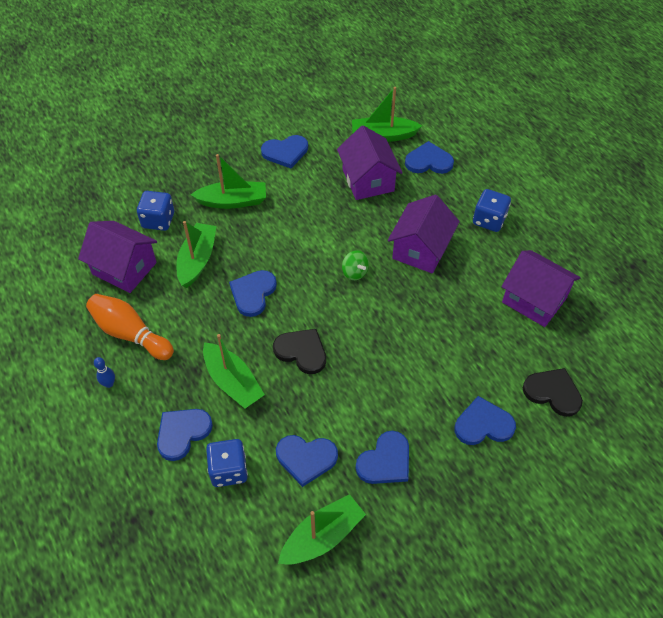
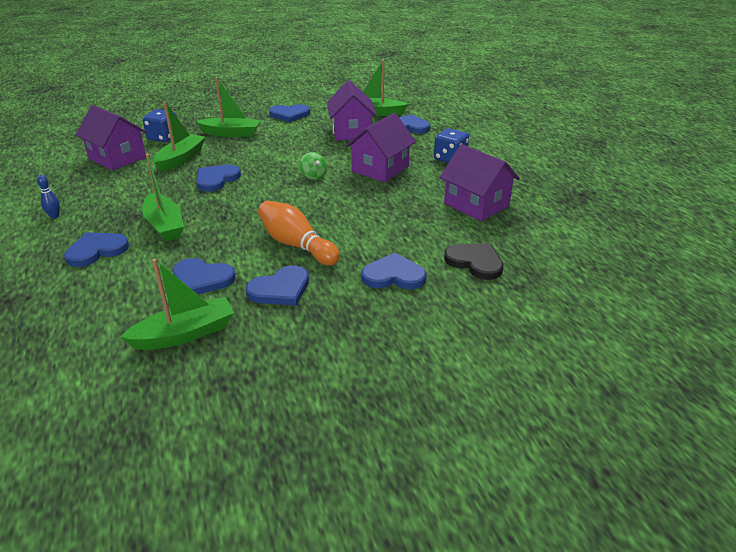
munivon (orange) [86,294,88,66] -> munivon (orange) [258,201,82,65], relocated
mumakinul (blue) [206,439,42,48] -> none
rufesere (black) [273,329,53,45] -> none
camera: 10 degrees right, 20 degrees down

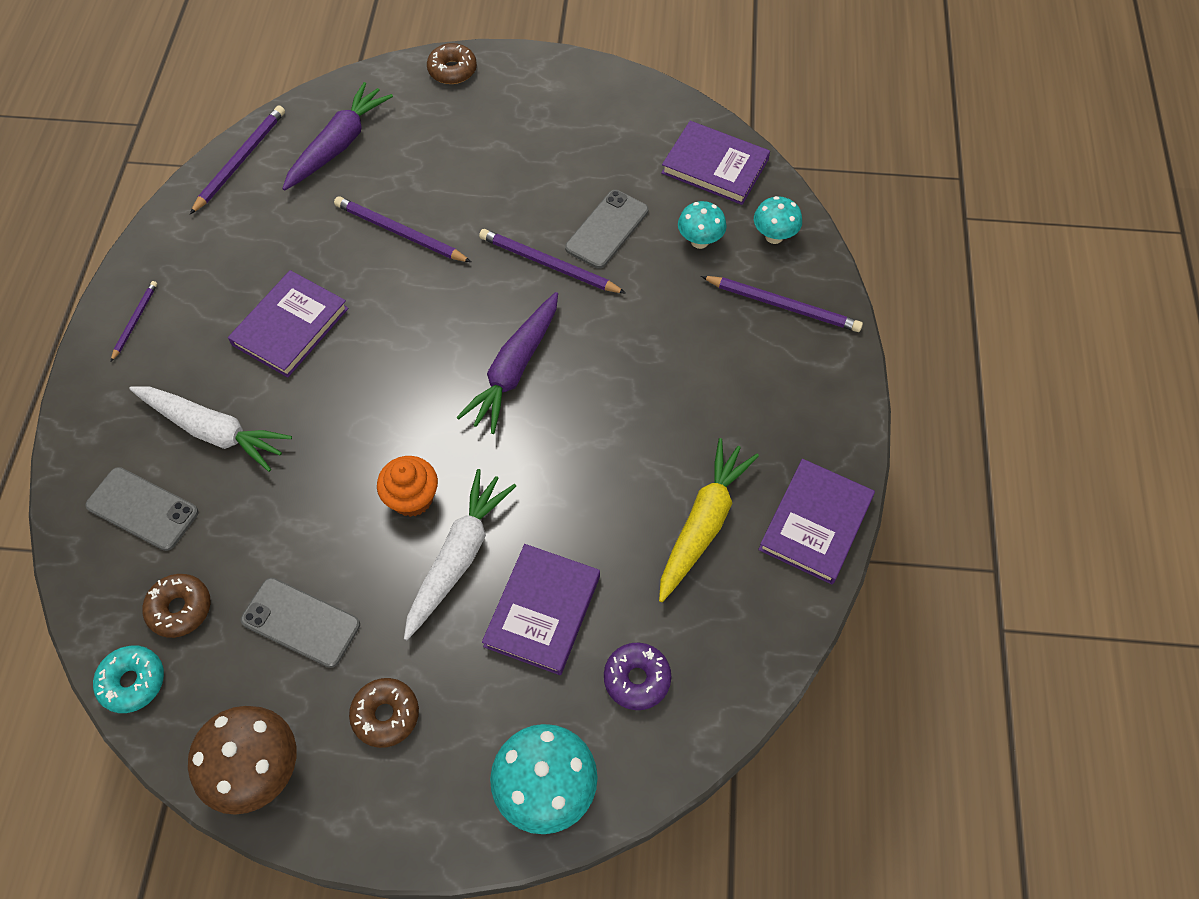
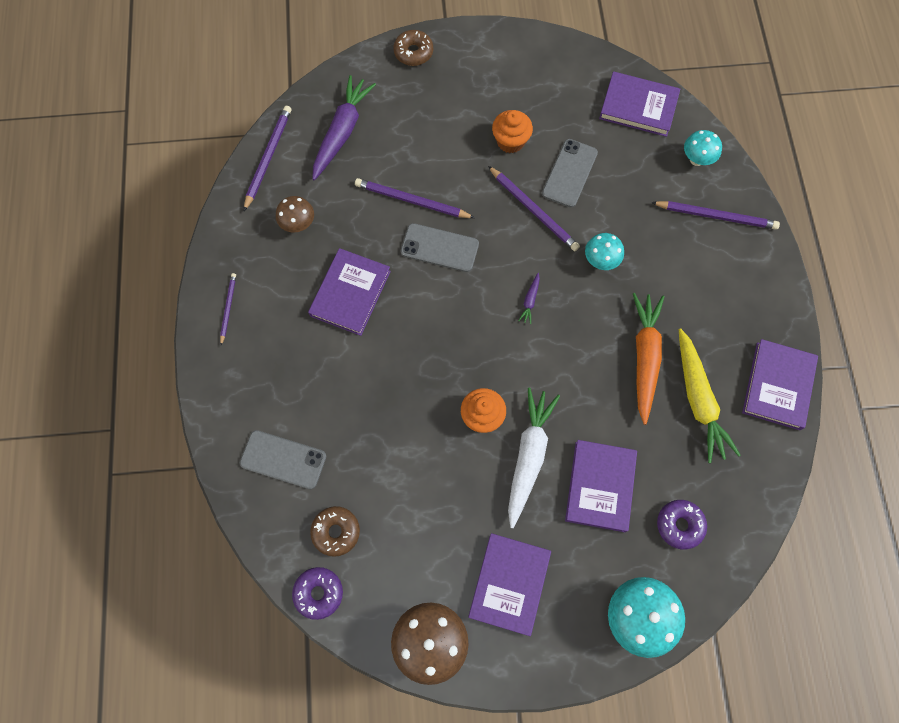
none -> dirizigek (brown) [276,196,38,37]
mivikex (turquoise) [93,645,71,68] -> mivikex (purple) [292,567,51,53]
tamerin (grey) [241,578,119,90] -> tamerin (grey) [401,223,78,49], relocated
mivikex (brown) [349,678,70,70] -> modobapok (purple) [468,533,83,103]
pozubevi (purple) [479,229,147,64] -> pozubevi (purple) [488,166,92,85], 150 degrees counterclockwise
none -> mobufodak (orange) [492,110,41,43]
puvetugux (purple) [456,292,102,142] -> puvetugux (purple) [518,273,22,51], x0.42
dirizigek (turquoise) [678,201,49,48] -> dirizigek (turquoise) [585,233,39,37], relocated
none -> puvetugux (orange) [633,293,32,132]
puvetugux (yellow) [659,438,100,164] -> puvetugux (yellow) [679,328,61,135], 150 degrees clockwise
puvetugux (white) [129,386,163,86] -> none
camera: 10 degrees left, 10 degrees up

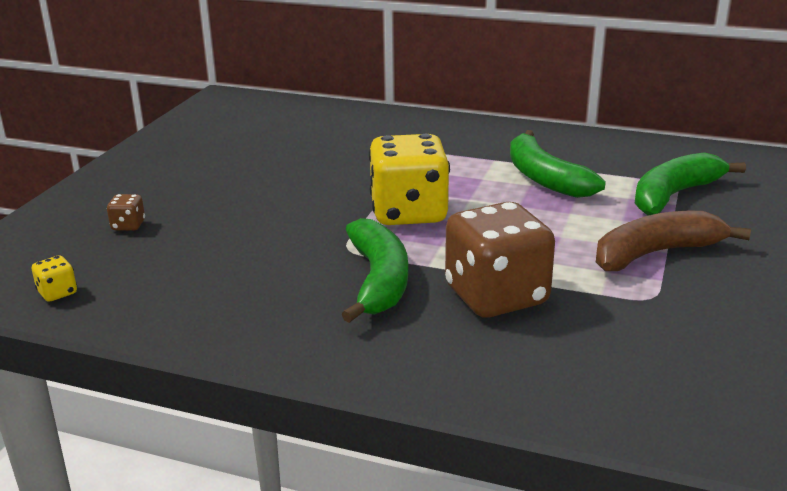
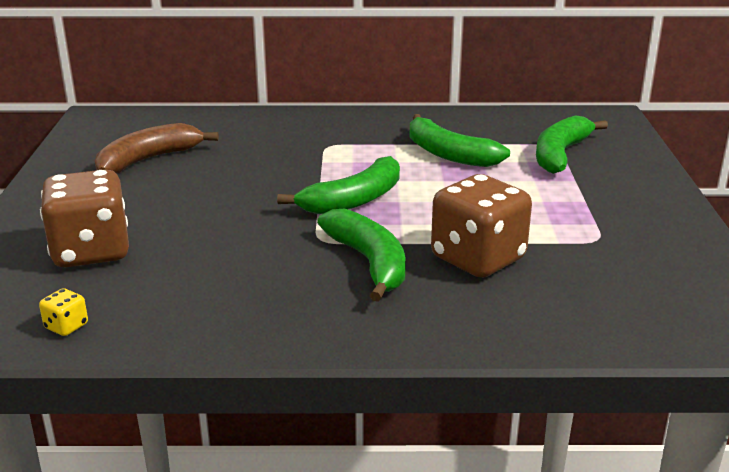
mumakinul (brown) [107,194,38,37] -> mumakinul (brown) [40,169,89,99], x2.50
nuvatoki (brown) [596,211,155,60] -> nuvatoki (brown) [95,123,124,50], relocated
mumakinul (yellow) [369,134,81,91] -> nuvatoki (green) [277,156,123,58]
camera: 20 degrees left, 0 degrees up

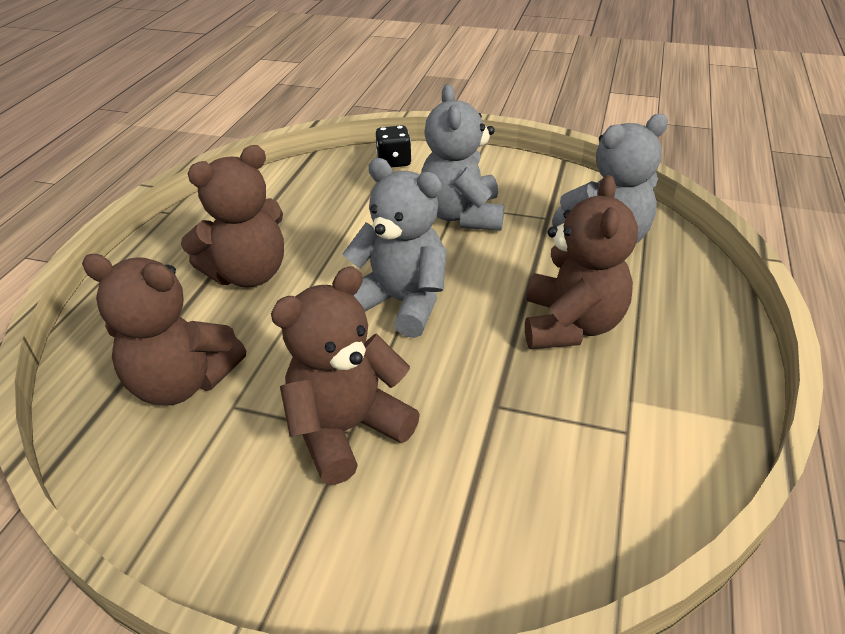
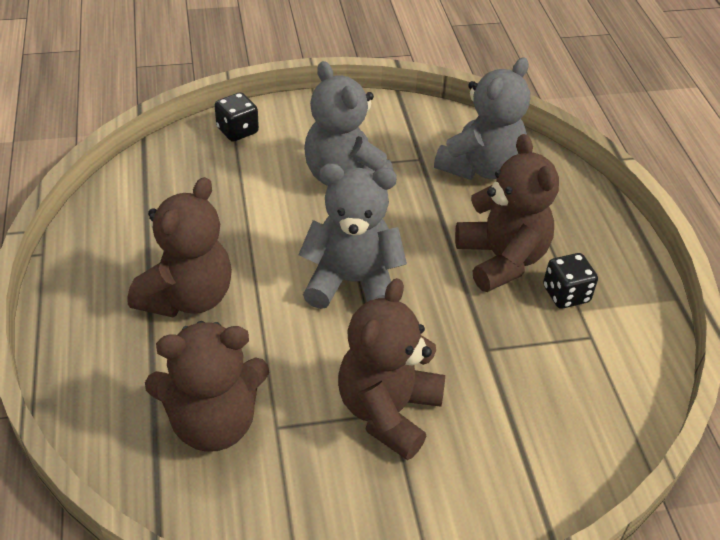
none -> mumakinul (black) [543,253,55,56]
camera: 30 degrees left, 5 degrees up

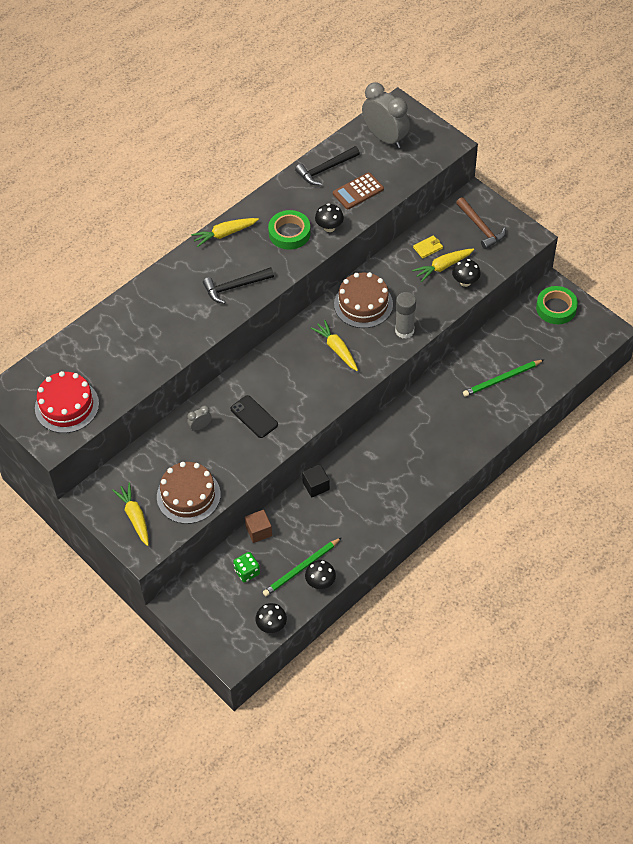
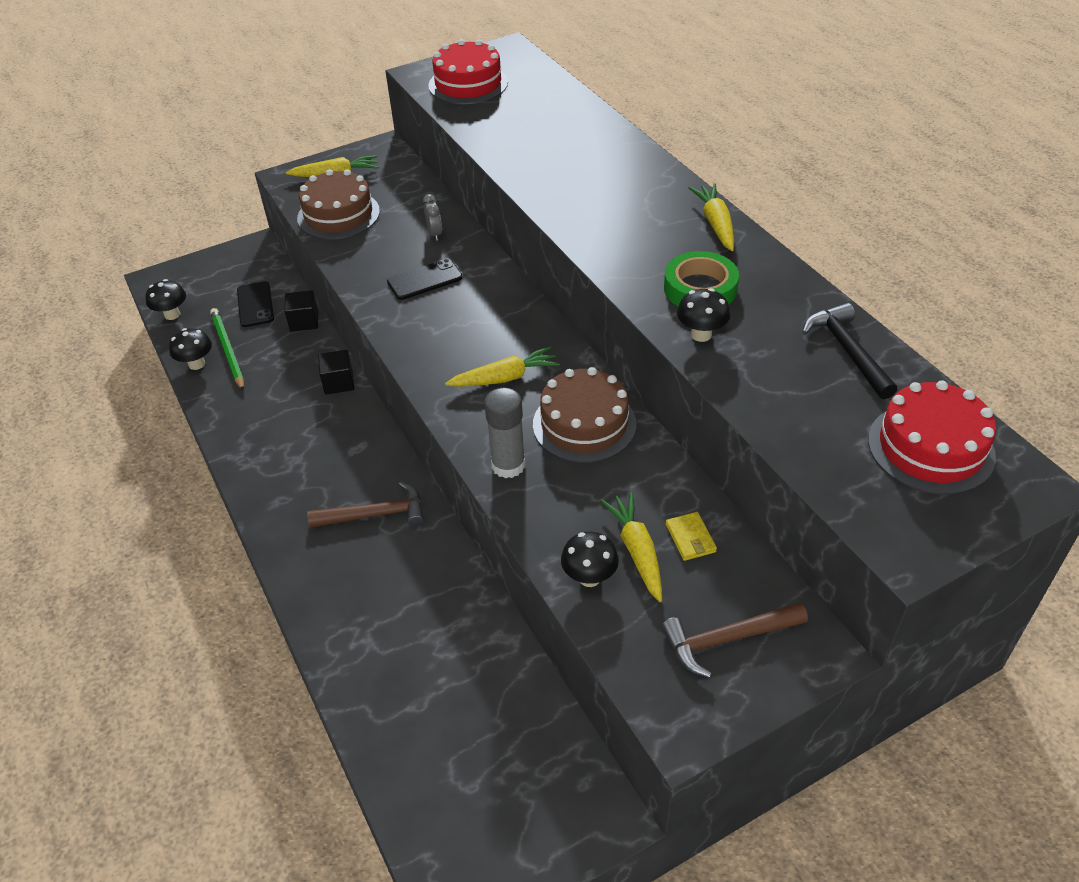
mumakinul (green) [233,552,27,30] -> tamerin (black) [237,281,37,46]
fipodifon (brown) [245,510,27,33] -> fipodifon (black) [284,290,34,42]
none -> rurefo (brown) [307,481,117,47]
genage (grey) [362,82,48,66] -> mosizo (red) [868,380,128,114]
rurefo (black) [203,267,71,37] -> none
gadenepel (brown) [333,172,51,37] -> none
pozubevi (green) [463,360,80,37] -> none
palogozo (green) [536,286,42,38] -> none
camera: 105 degrees right, 10 degrees down

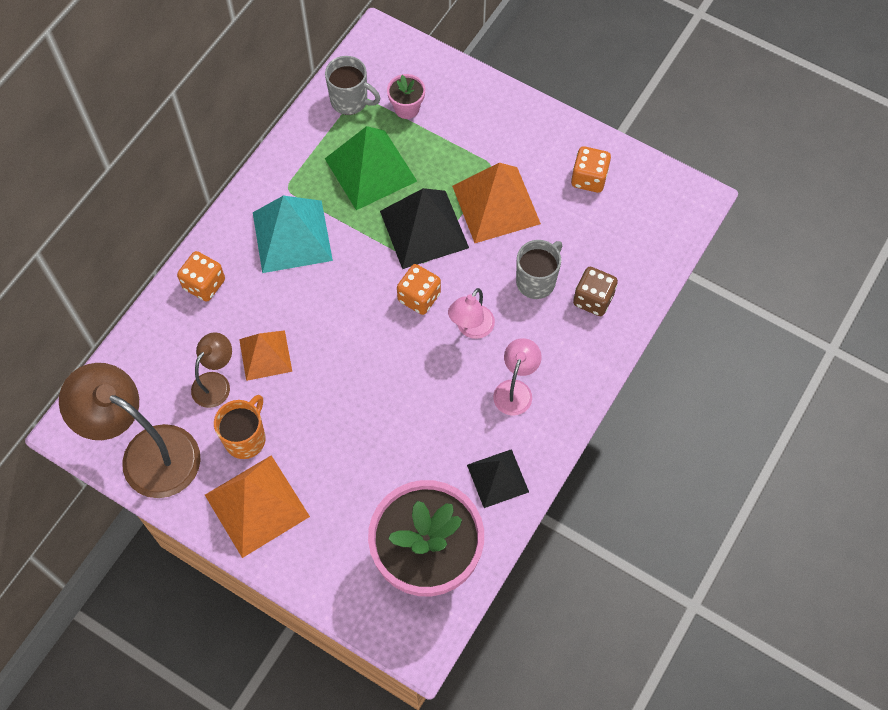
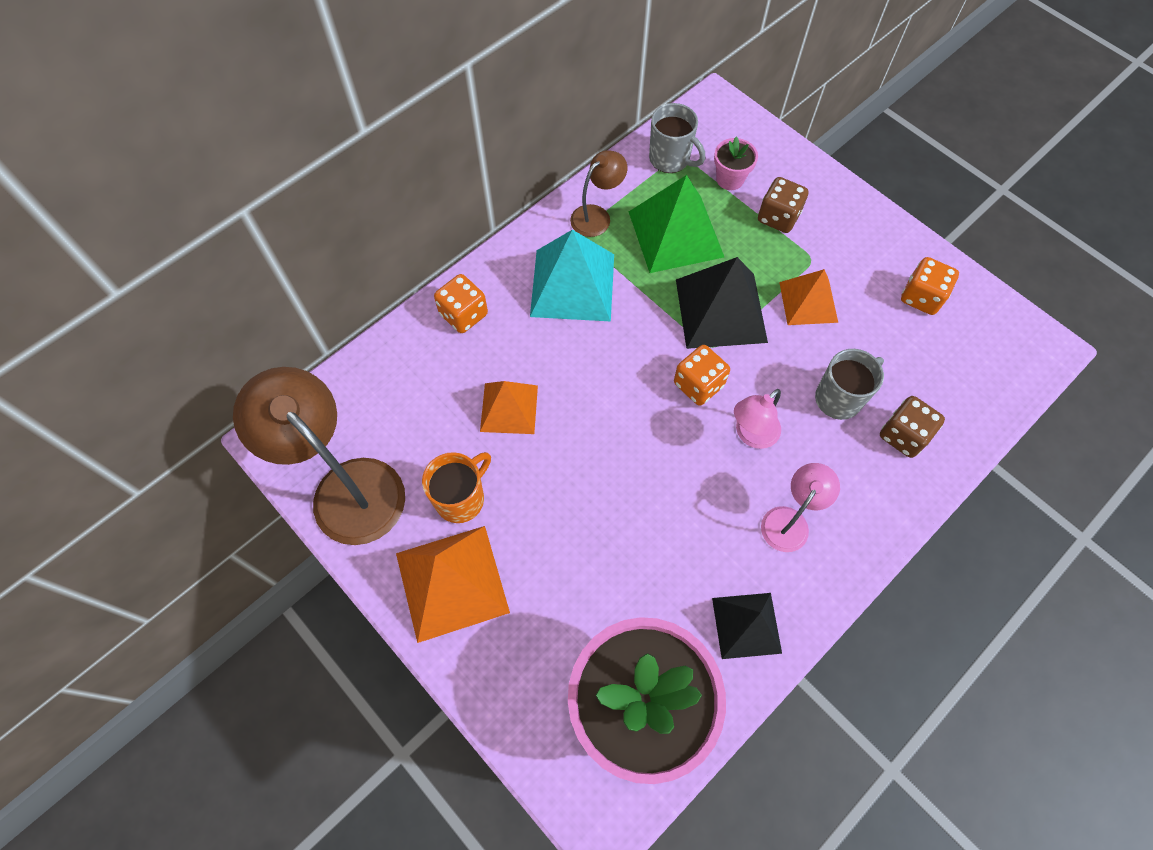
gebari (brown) [191,332,41,76] -> gebari (brown) [570,150,57,87], relocated
none -> mumakinul (brown) [758,177,51,56]
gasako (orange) [452,163,89,80] -> gasako (orange) [779,269,59,56], x0.63
camera: 15 degrees right, 0 degrees up

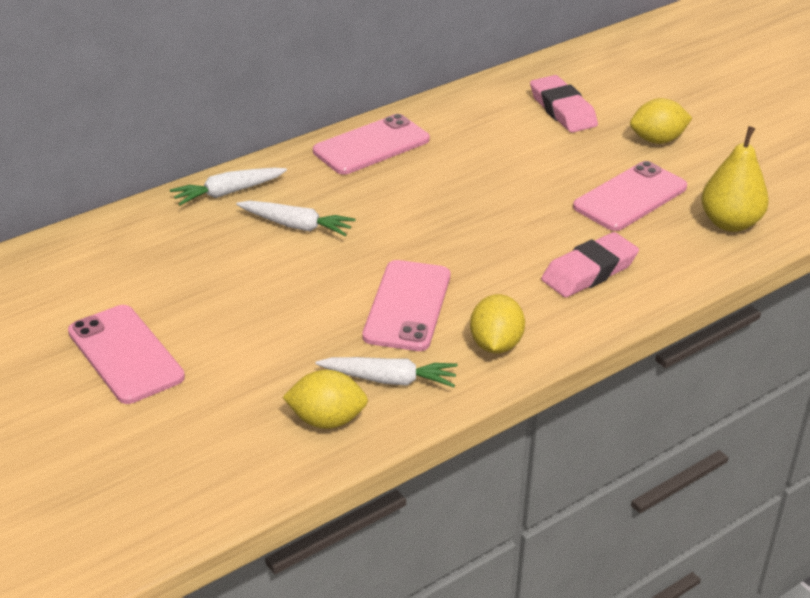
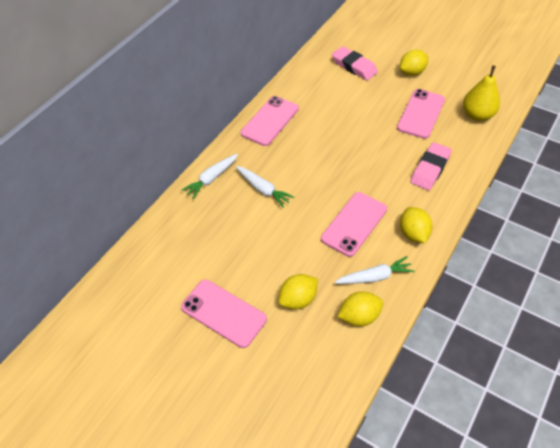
puvetugux (white) [236,201,120,35] -> puvetugux (white) [236,166,58,42], 45 degrees clockwise
none -> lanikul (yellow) [278,274,40,35]
tamerin (pink) [362,260,88,91] -> tamerin (pink) [321,192,66,65], 45 degrees clockwise
camera: 20 degrees left, 15 degrees up

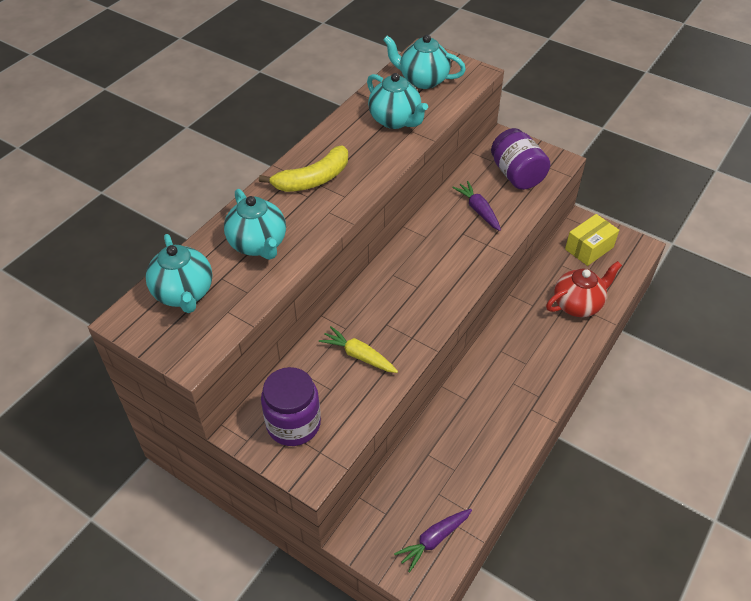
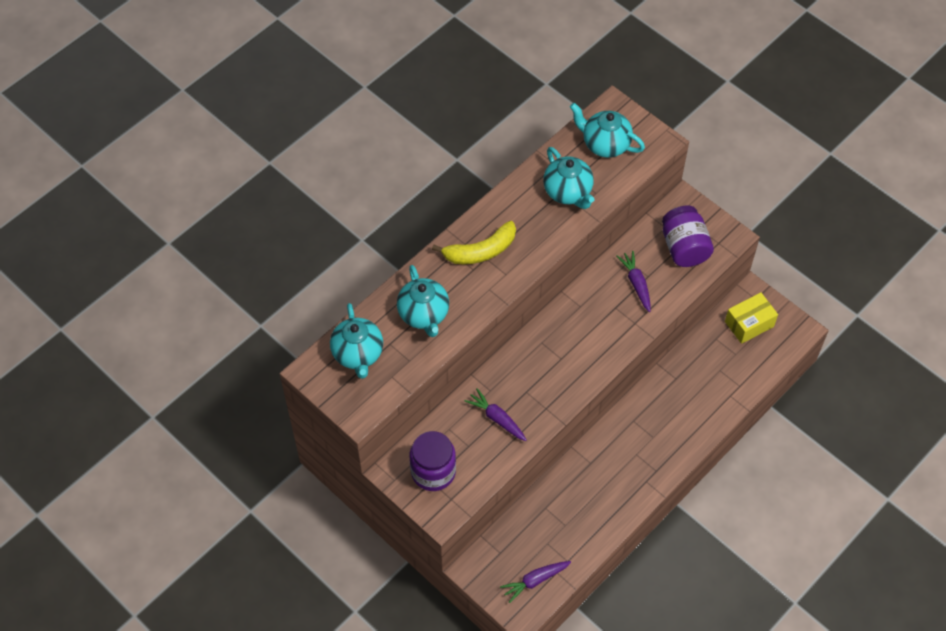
puvetugux (yellow) [319,326,79,47] -> puvetugux (purple) [465,388,62,53]
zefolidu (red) [546,261,76,56] -> none
camera: 10 degrees right, 10 degrees up

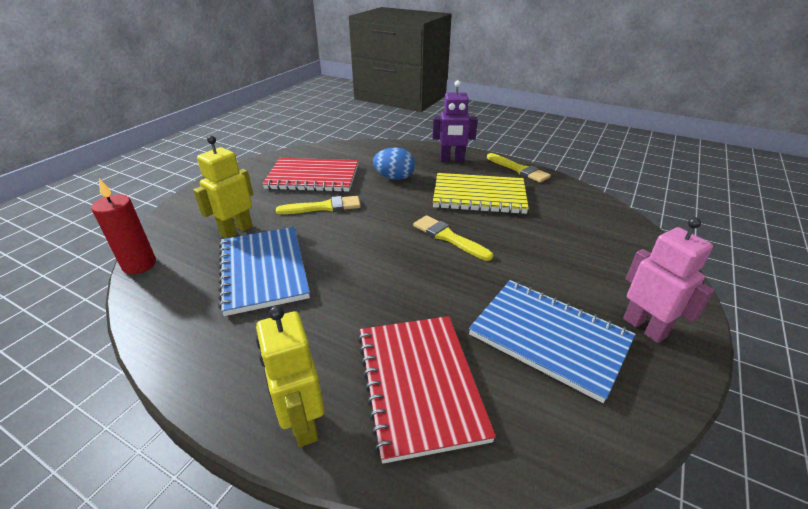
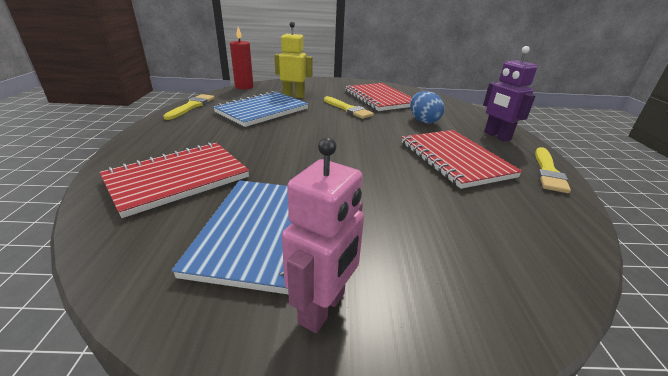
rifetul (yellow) [413,215,80,46] -> rifetul (yellow) [163,94,52,26], relocated
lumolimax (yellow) [433,173,96,41] -> lumolimax (red) [402,130,120,59]
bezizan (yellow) [256,306,68,141] -> none
camera: 60 degrees right, 5 degrees down

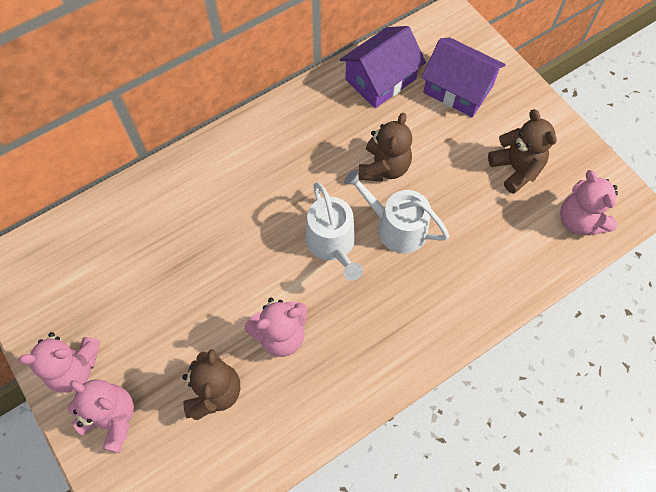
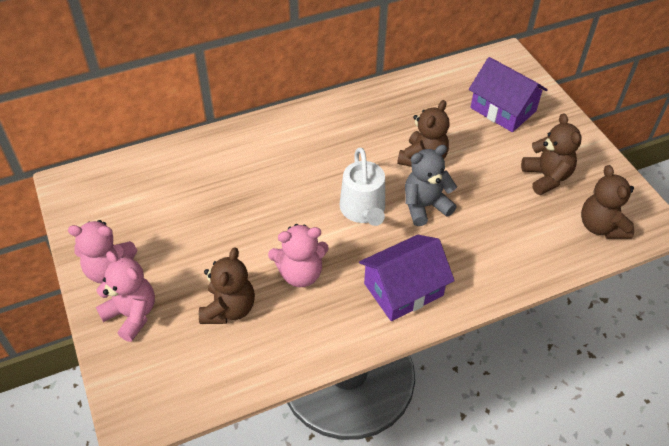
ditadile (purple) [340,26,86,82] -> ditadile (purple) [359,235,96,86], relocated
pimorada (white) [344,170,105,84] -> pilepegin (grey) [405,145,52,81]
pilepegin (pink) [560,170,58,65] -> pilepegin (brown) [581,165,53,74]
camera: 10 degrees right, 15 degrees down

